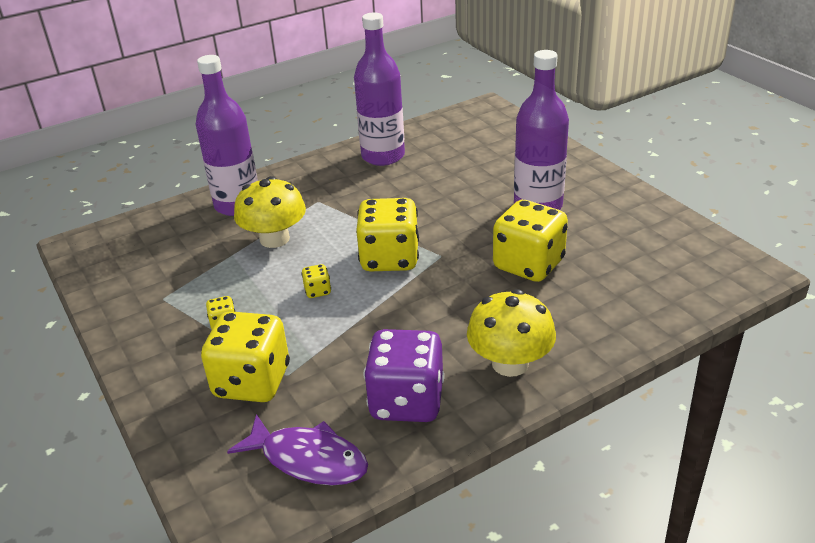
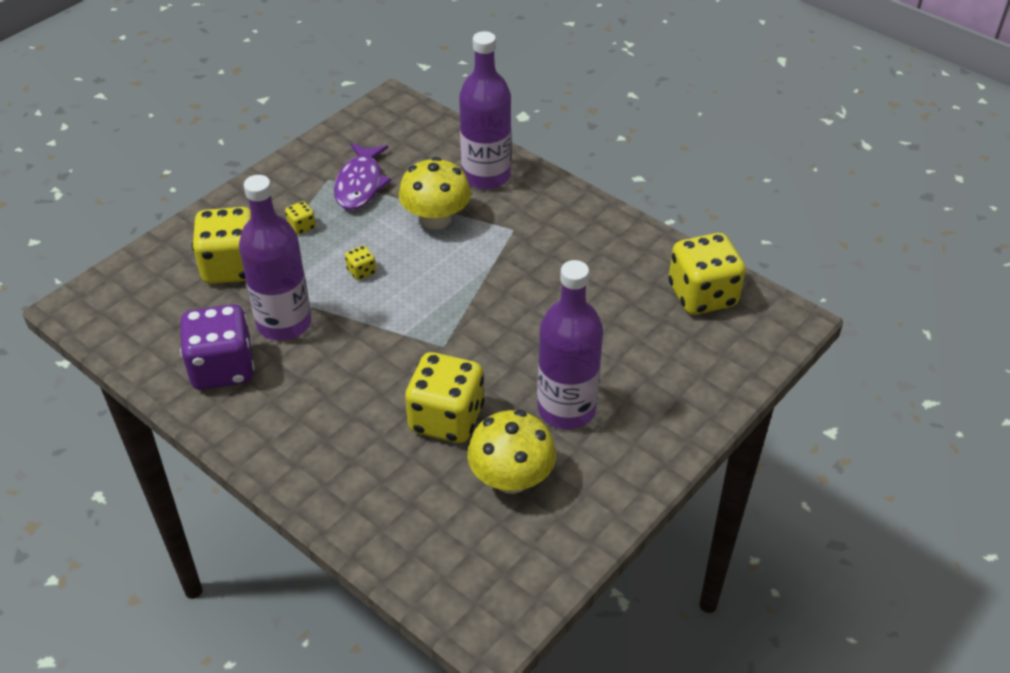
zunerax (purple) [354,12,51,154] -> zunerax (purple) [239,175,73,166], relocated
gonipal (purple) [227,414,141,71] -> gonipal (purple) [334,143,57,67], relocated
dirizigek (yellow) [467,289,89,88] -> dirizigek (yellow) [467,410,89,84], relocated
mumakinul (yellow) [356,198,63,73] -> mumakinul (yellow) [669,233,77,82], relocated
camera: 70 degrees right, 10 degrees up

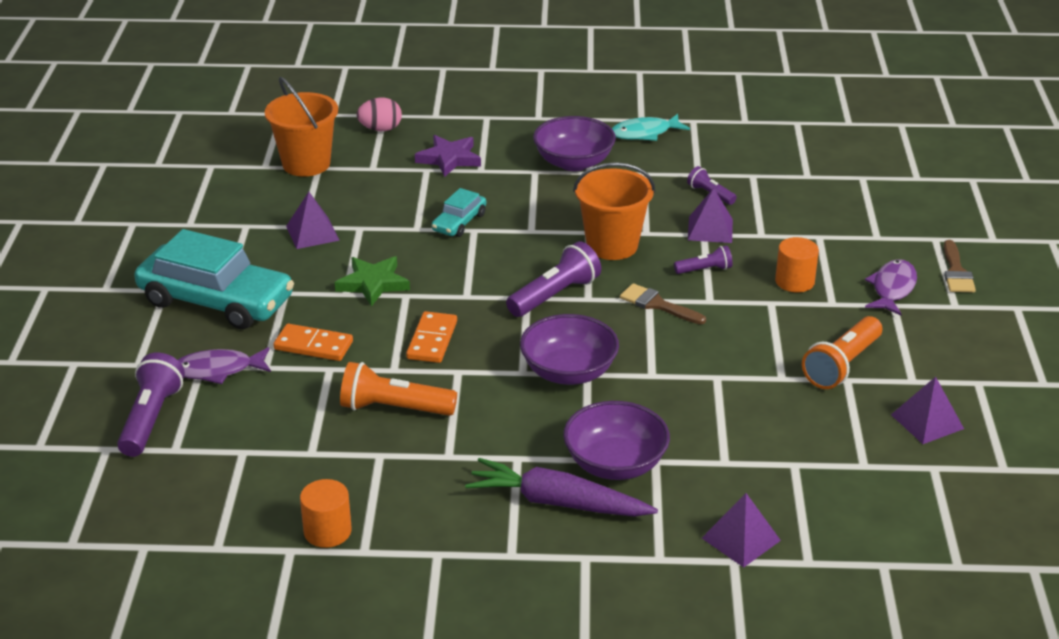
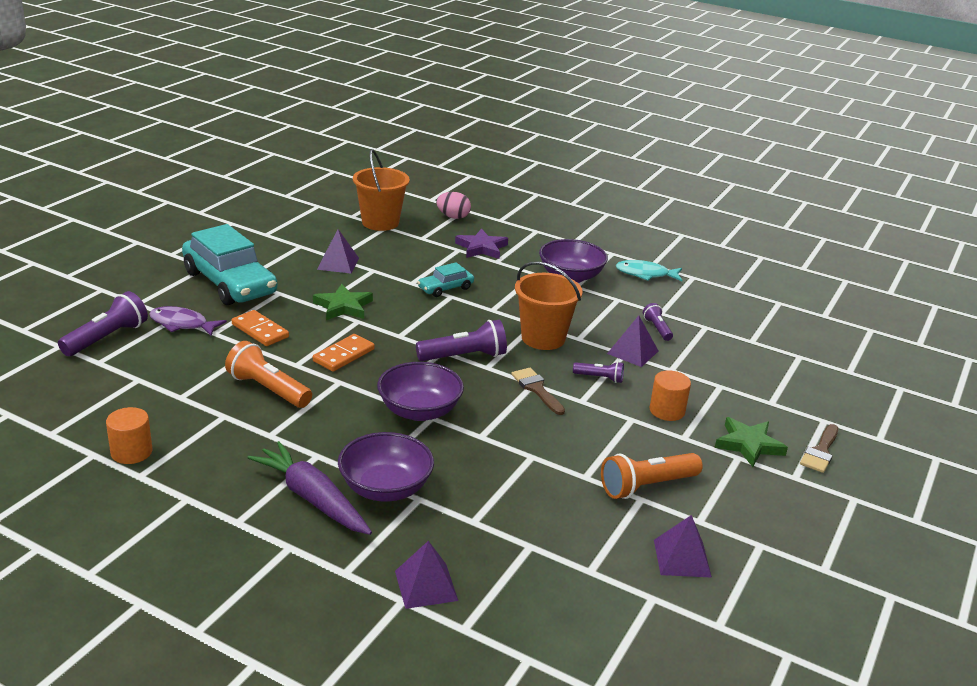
gonipal (purple) [865,259,52,57] -> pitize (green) [715,417,73,50]
camera: 25 degrees right, 5 degrees down

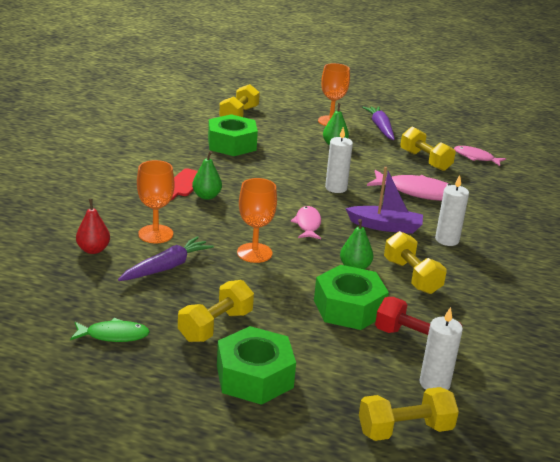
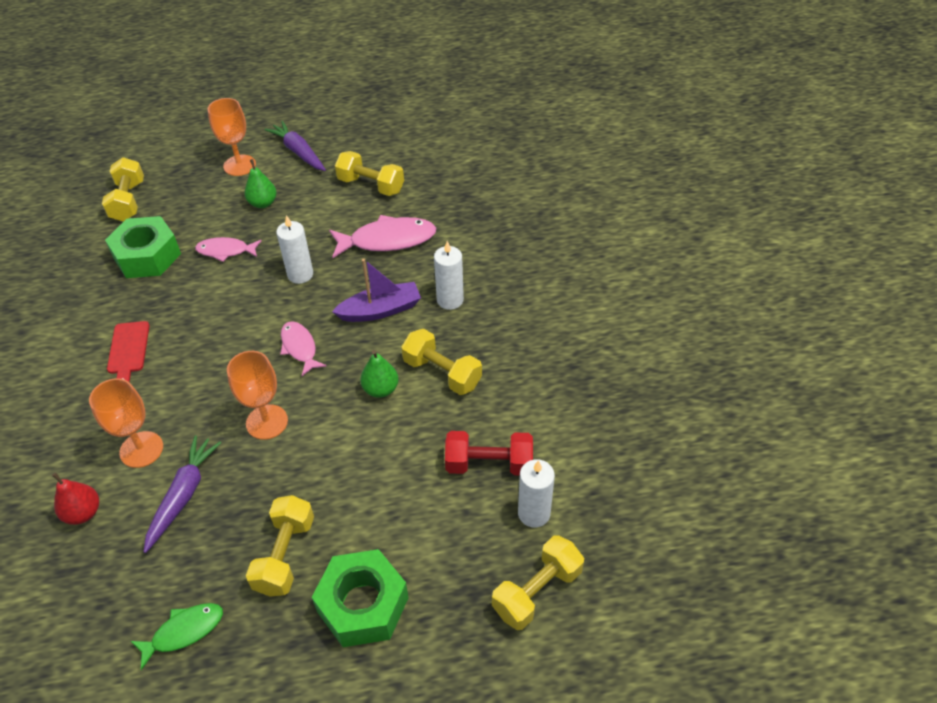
gonipal (pink) [454,146,52,20] -> gonipal (pink) [195,237,67,25], relocated
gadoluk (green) [192,151,30,49] -> none
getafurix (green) [314,265,75,65] -> none
camera: 25 degrees left, 20 degrees up

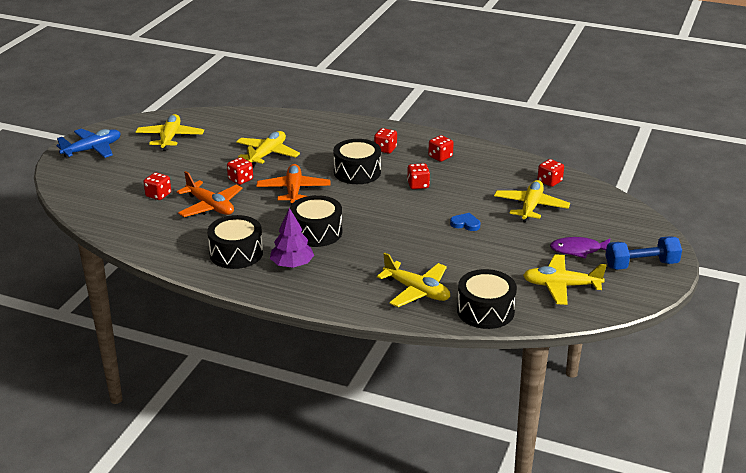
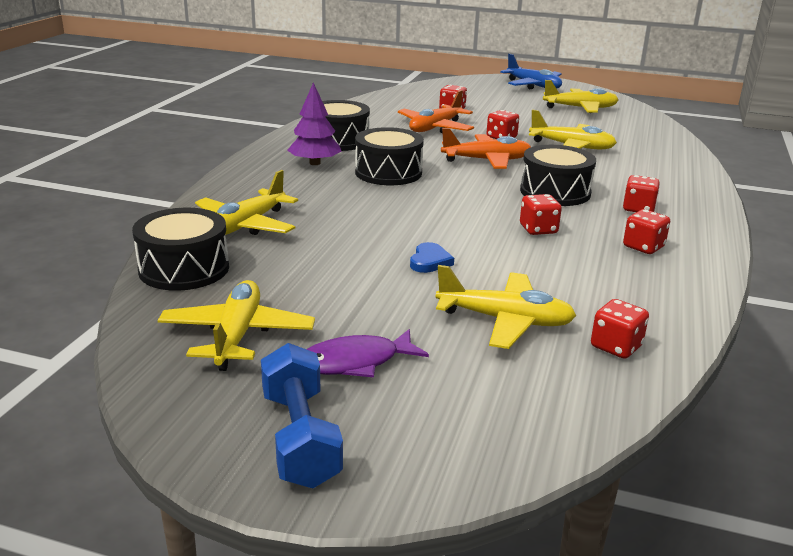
gonipal (purple) [550,237,61,22] -> gonipal (purple) [307,329,122,48], 105 degrees counterclockwise
camera: 85 degrees right, 5 degrees down

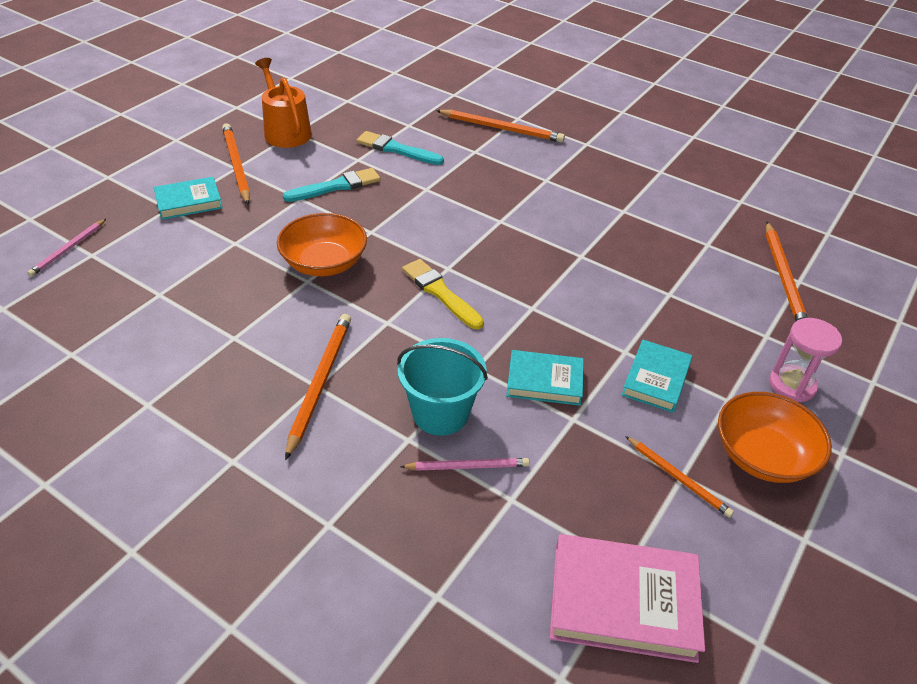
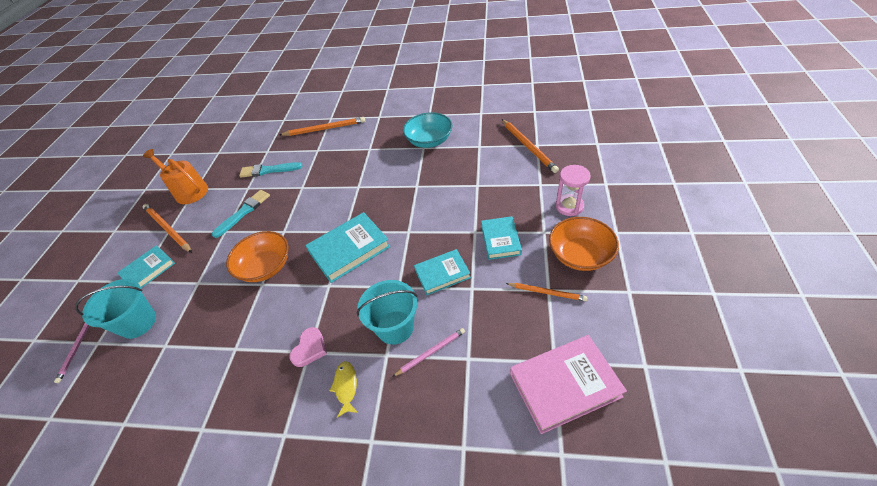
none -> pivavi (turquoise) [75,279,81,60]
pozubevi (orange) [285,314,66,146] -> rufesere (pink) [289,327,38,40]
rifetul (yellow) [402,259,82,70] -> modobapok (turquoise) [305,212,85,71]
none -> gonipal (yellow) [329,361,29,57]
none -> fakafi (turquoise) [403,112,49,36]
camera: 20 degrees left, 5 degrees up

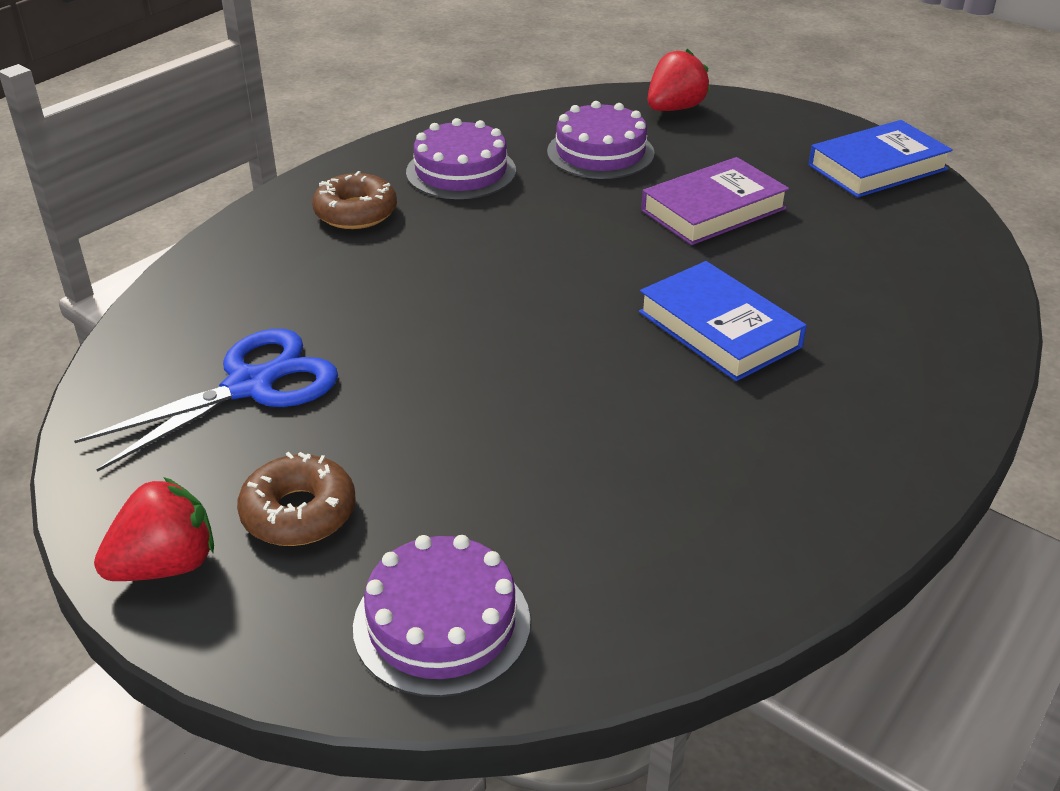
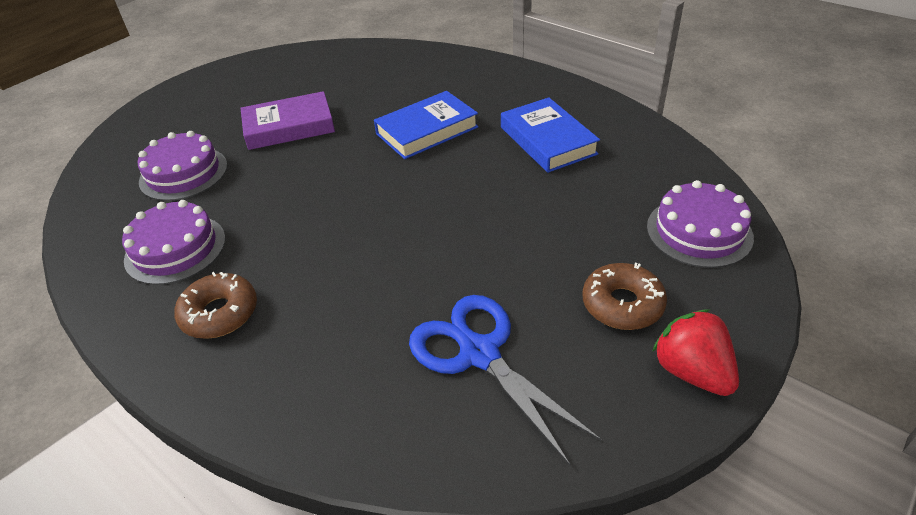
modobapok (purple) [641,157,148,88] -> modobapok (purple) [241,91,94,59], 75 degrees counterclockwise
modobapok (blue) [809,120,144,78] -> modobapok (blue) [501,97,99,76], relocated
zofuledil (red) [648,49,62,62] -> none
camera: 85 degrees left, 5 degrees up

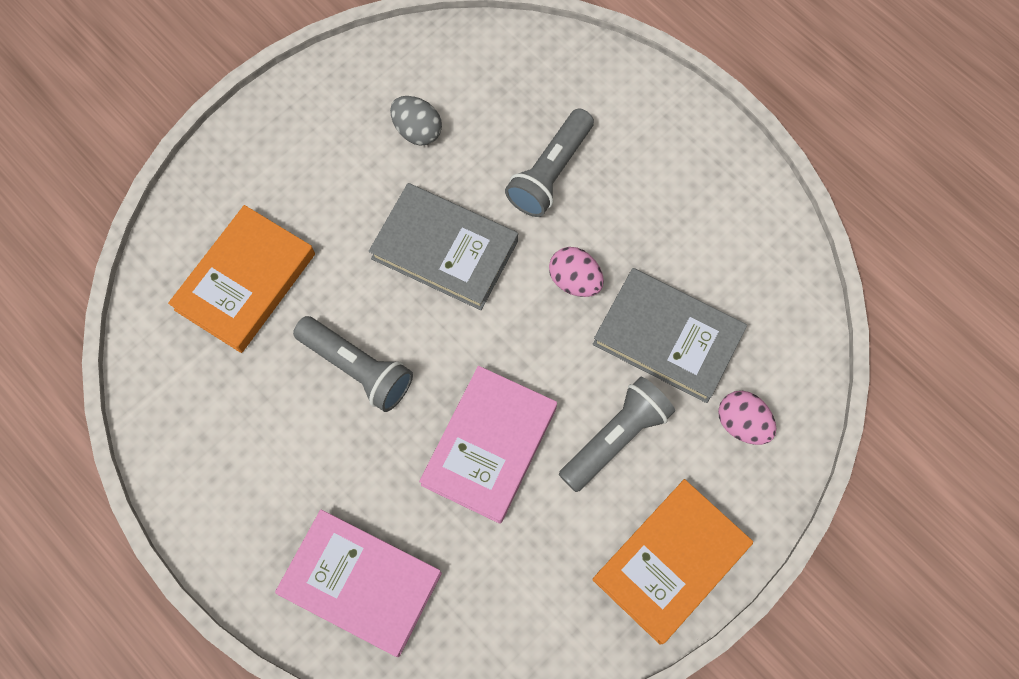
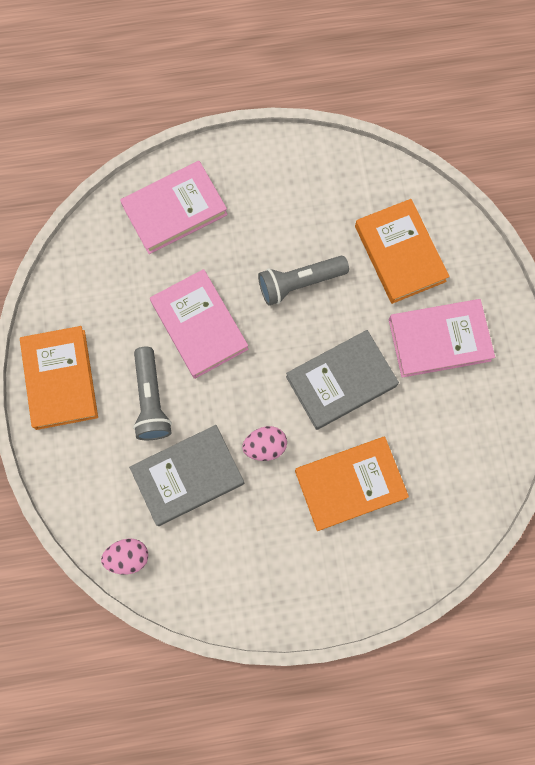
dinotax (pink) [718,391,58,54] -> dinotax (pink) [101,538,47,36], relocated
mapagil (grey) [505,109,89,108] -> modobapok (orange) [295,437,114,94]
none -> modobapok (pink) [389,299,106,79]
dinotax (grey) [390,96,52,50] -> none
camera: 125 degrees right, 5 degrees up

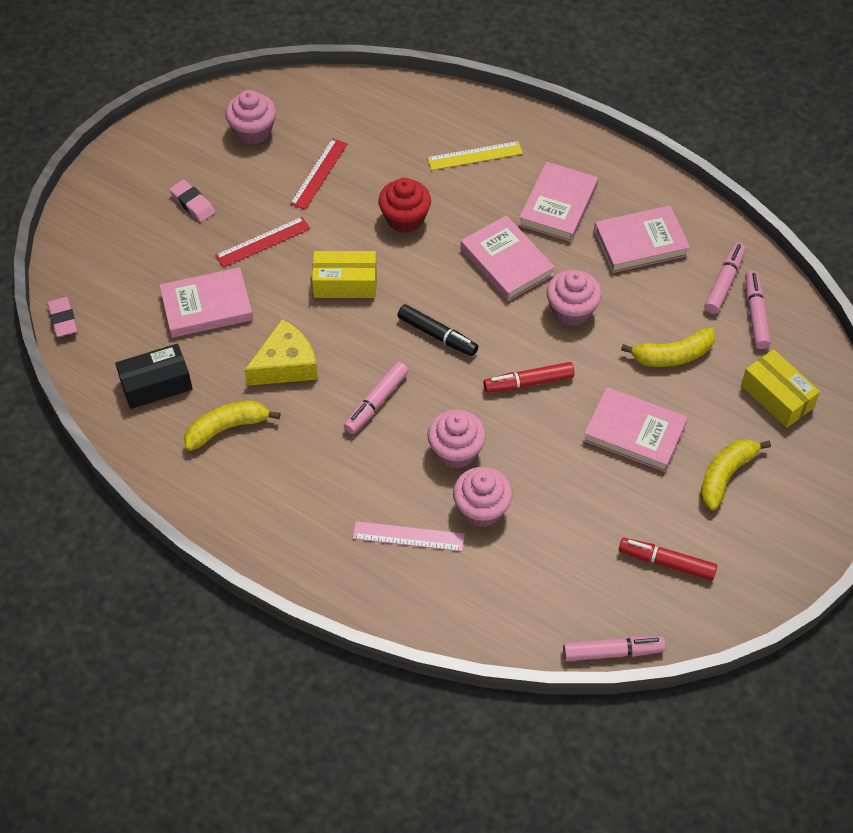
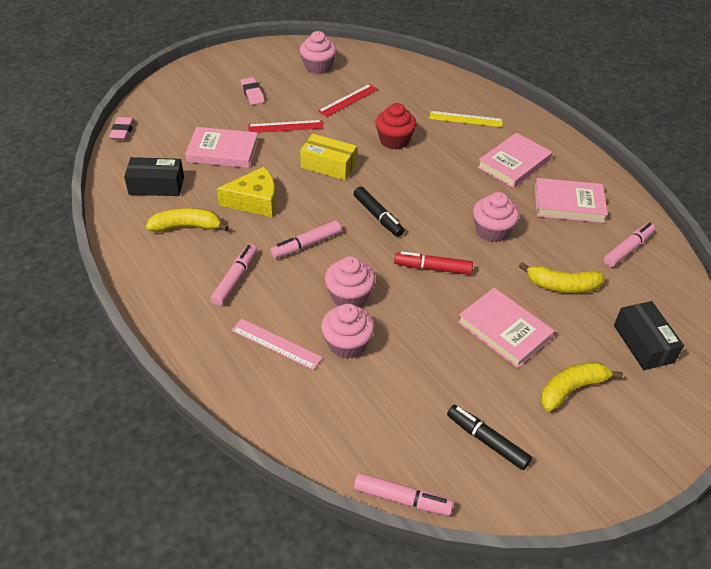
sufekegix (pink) [745,271,26,78] -> sufekegix (pink) [211,244,46,62], relocated
sufekegix (red) [619,538,98,42] -> sufekegix (black) [447,405,85,65]
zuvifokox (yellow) [741,349,79,79] -> zuvifokox (black) [614,301,70,69]
modobapok (pink) [461,215,94,86] -> none
camera: 20 degrees right, 10 degrees down

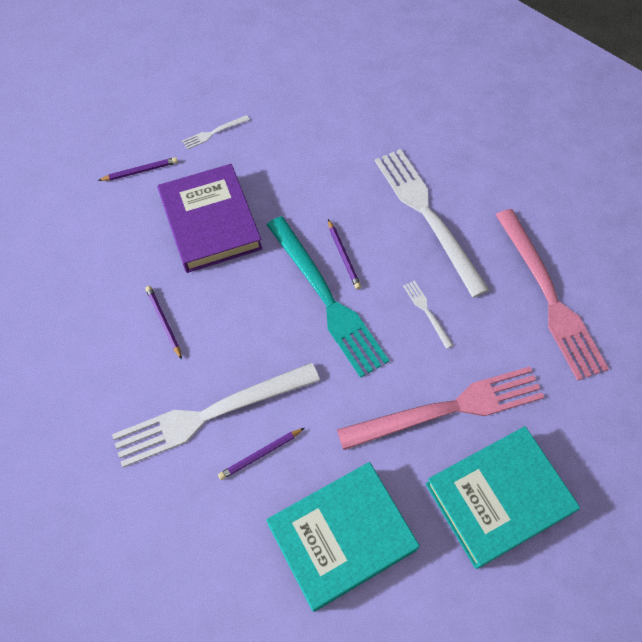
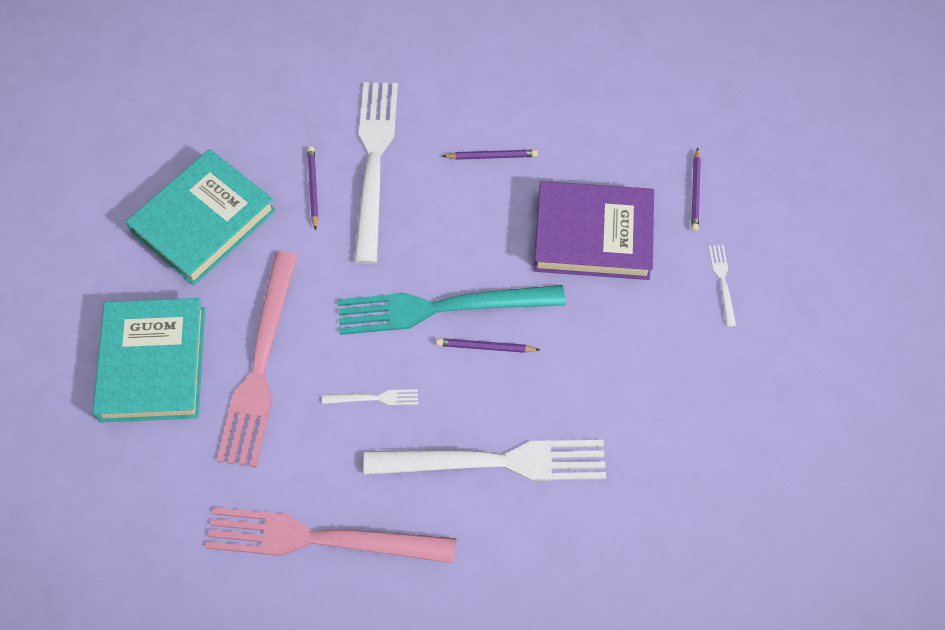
modobapok (turquoise) [266,462,154,150] -> modobapok (turquoise) [126,149,150,137], 45 degrees clockwise
camera: 115 degrees right, 0 degrees up

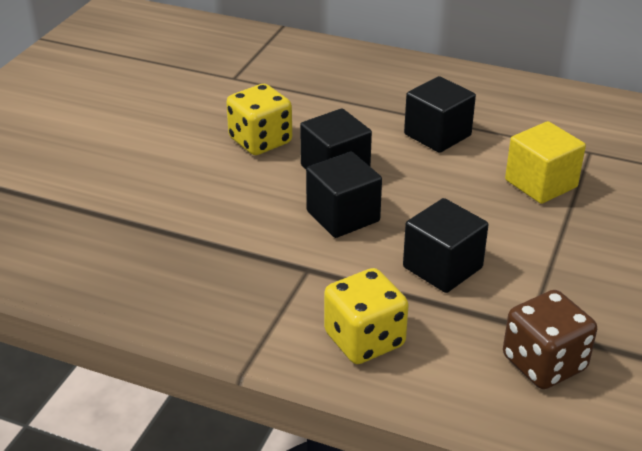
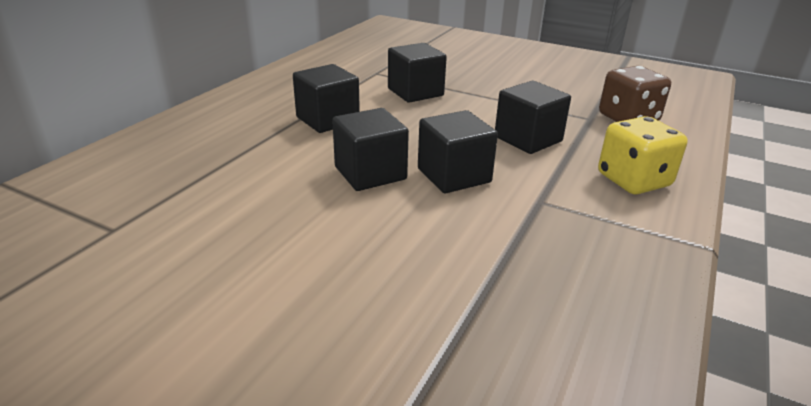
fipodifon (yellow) [505,121,81,83] -> fipodifon (black) [388,43,59,60]
mumakinul (yellow) [226,84,66,71] -> none
camera: 85 degrees left, 5 degrees down

